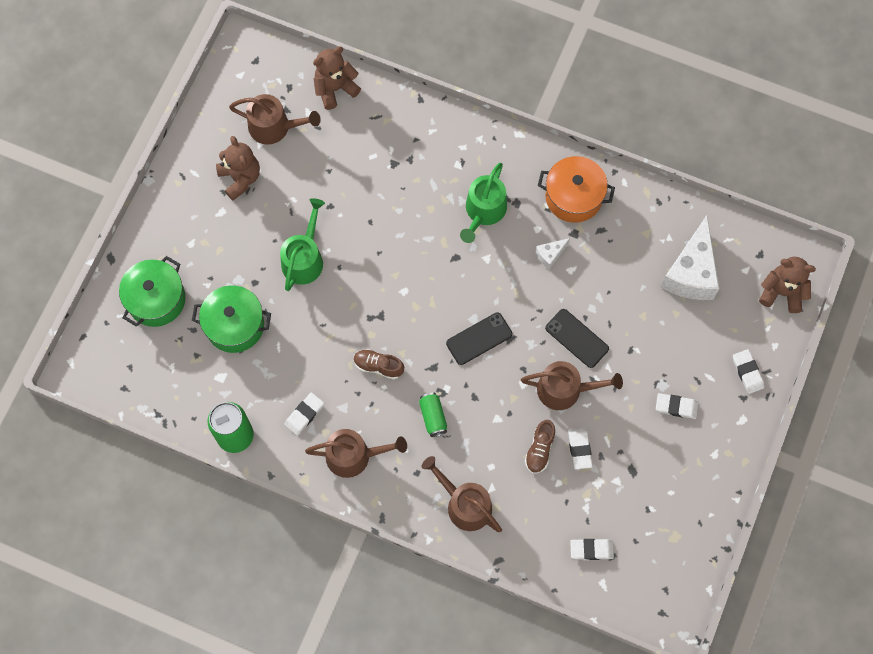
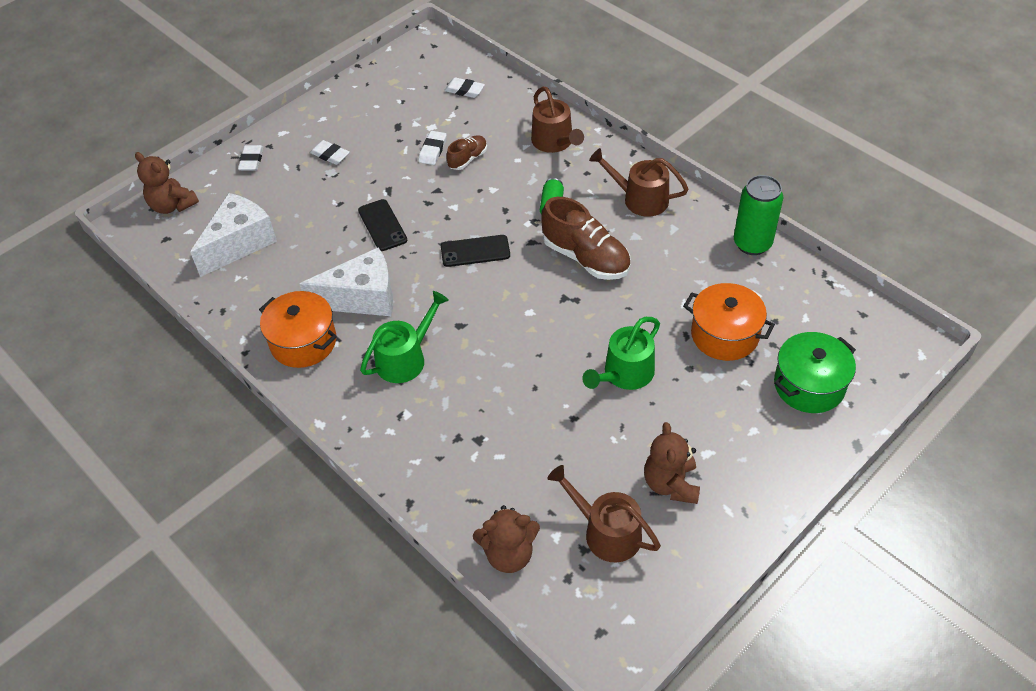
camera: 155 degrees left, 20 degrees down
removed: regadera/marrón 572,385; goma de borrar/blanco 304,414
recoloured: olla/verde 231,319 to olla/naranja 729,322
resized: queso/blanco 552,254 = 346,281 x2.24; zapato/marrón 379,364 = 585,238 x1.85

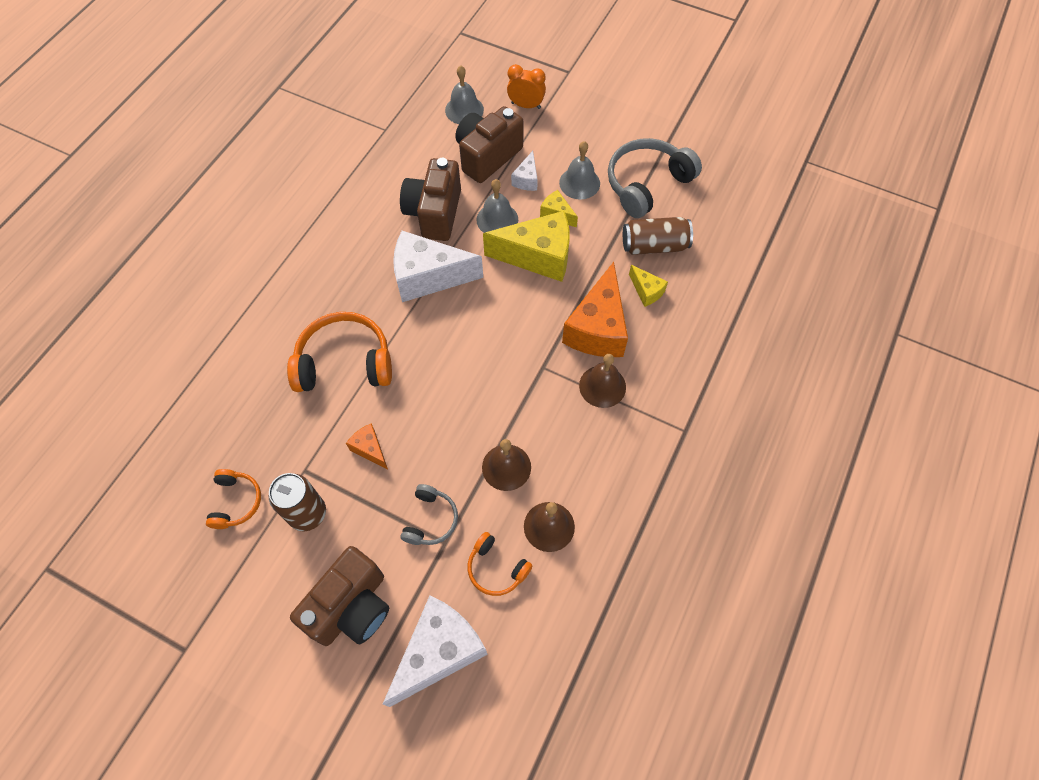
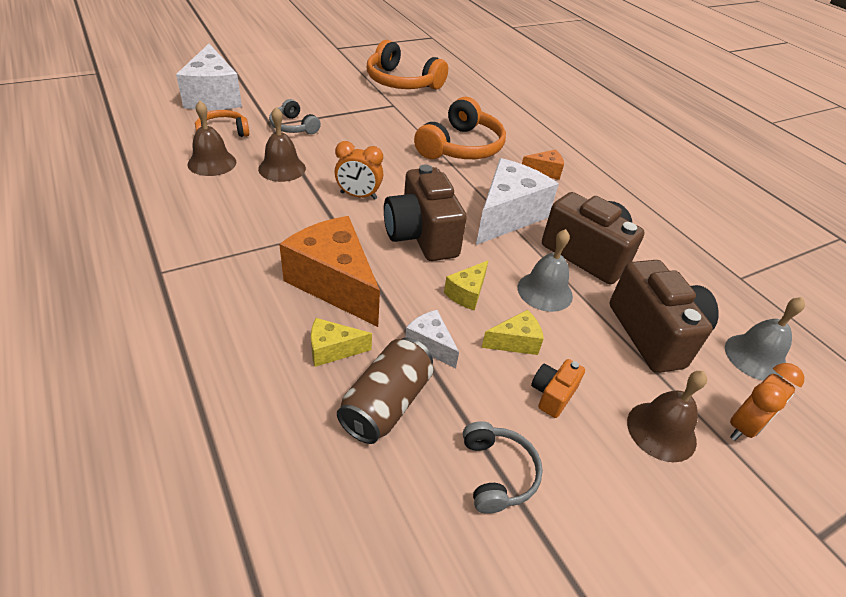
camera: 120 degrees right, 20 degrees down
removed: lata/marrón 297,502
added: despertador/naranja 359,170
moved: queso/blanco 524,171 to 432,339; campana/marrón 602,381 to 667,416; queso/naranja 367,446 to 543,164; cámara/marrón 339,596 to 425,212
replaced: campana/gris 579,170 to cámara/naranja 558,388
resized: auriculares/gris 655,178 = 503,467 x0.55; queso/amarillo 526,246 = 466,285 x0.47; auriculares/naranja 233,499 = 407,65 x1.83

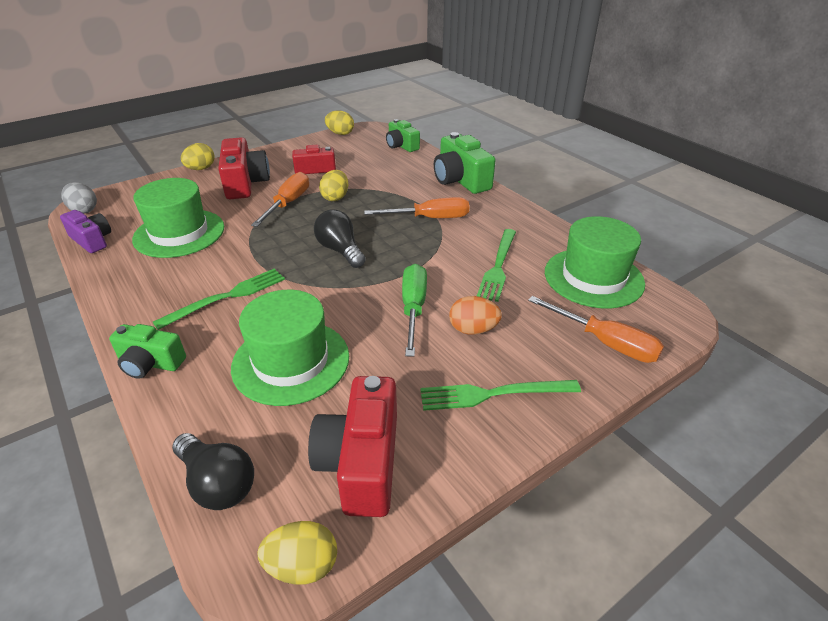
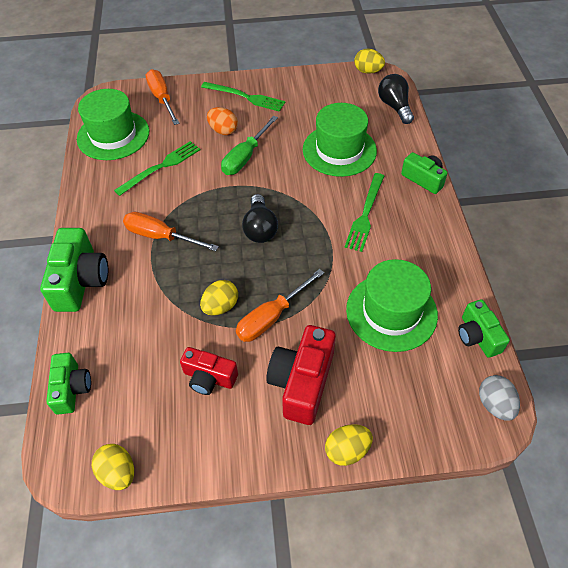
camera: 150 degrees left, 15 degrees up
removed: cámara/rojo 352,446
recoloured: cámara/morado 85,231 to cámara/verde 484,328
turned: tenedor/verde 219,299 = 364,212 60 degrees counterclockwise

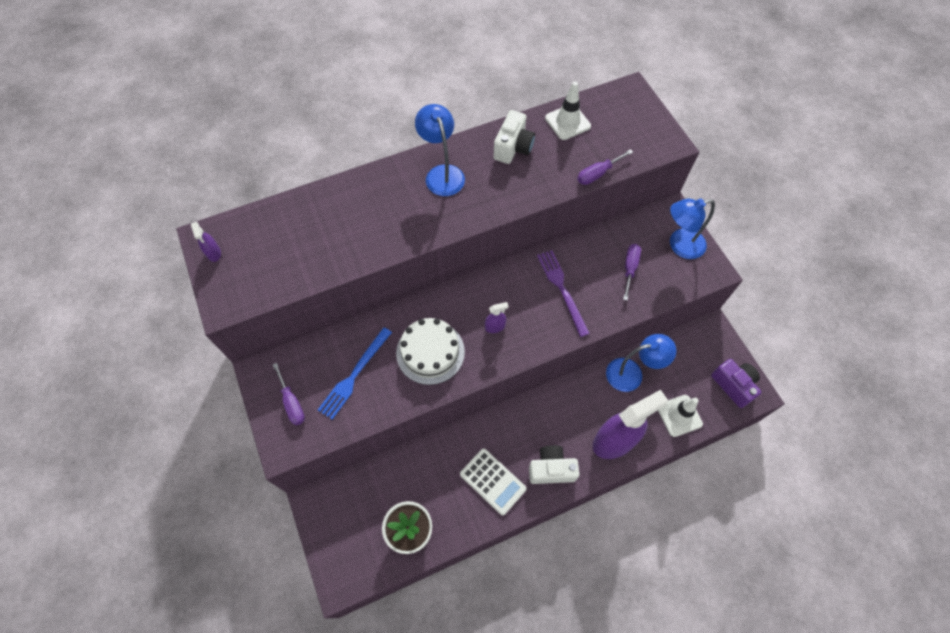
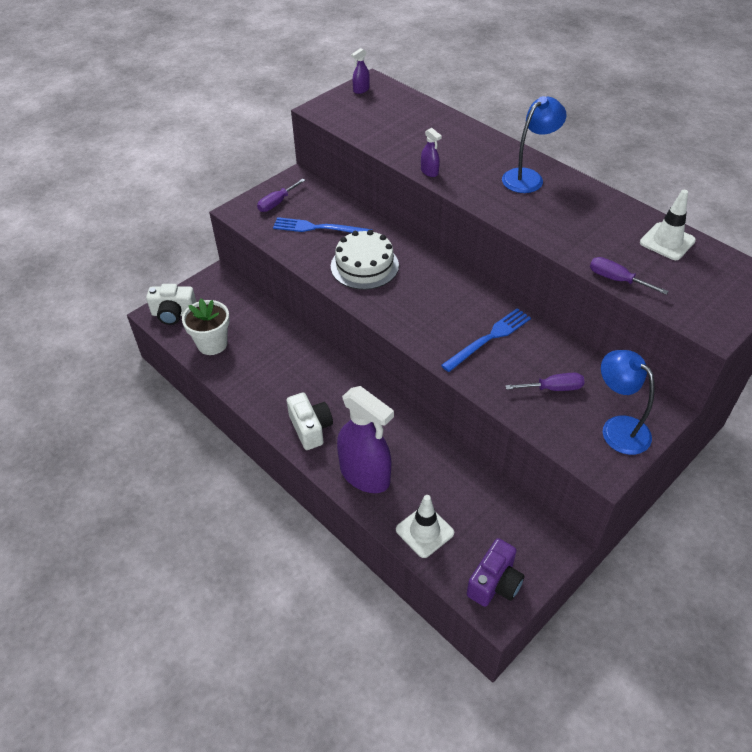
camera: 70 degrees right, 15 degrees down
removed: lámpara/azul 641,363; calculadora/blanco 493,481
moved: cámara/blanco 514,137 to 171,304; pulverizador/morado 497,317 to 431,152
recoloured: tenedor/morado 563,293 to tenedor/azul 486,340

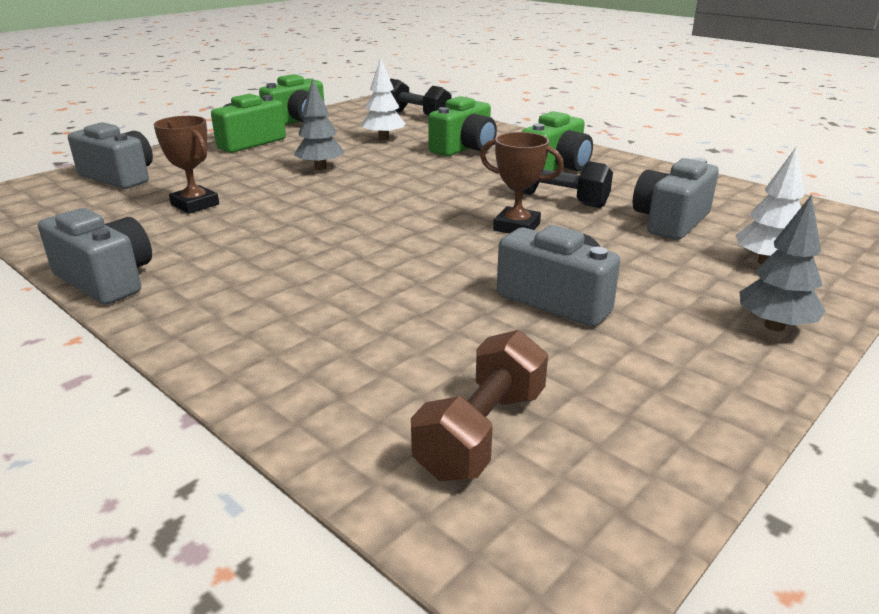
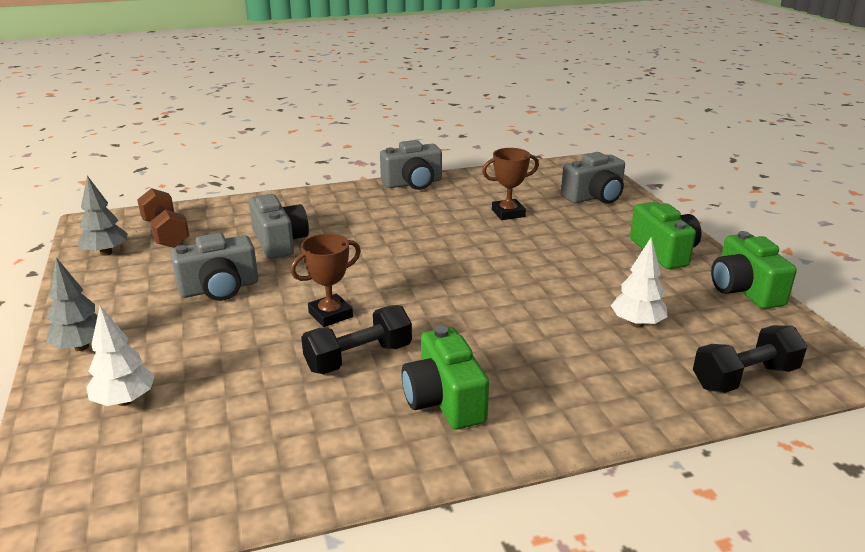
camera: 120 degrees right, 0 degrees up
removed: cámara/verde 462,126
moved: árbol/gris 319,124 to 102,216; cámara/gris 676,199 to 279,226

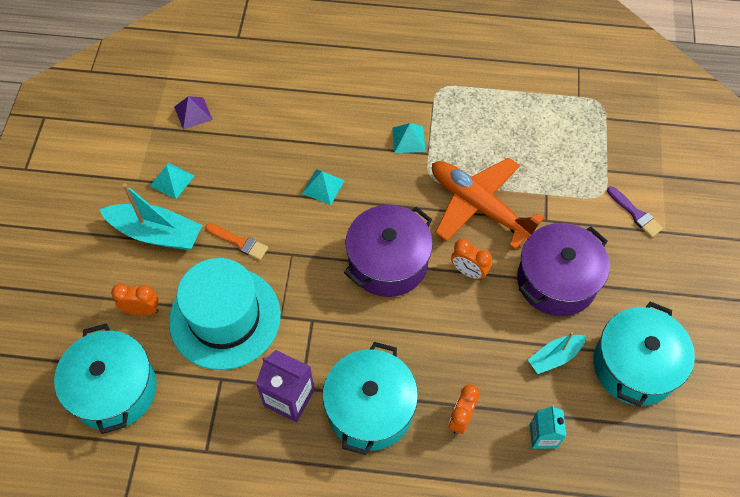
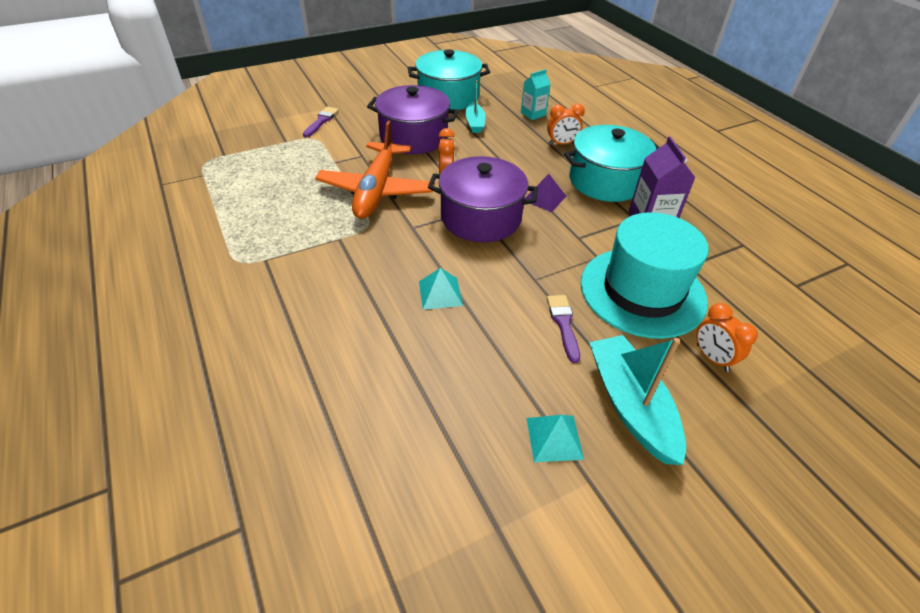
camera: 125 degrees left, 15 degrees down
removed: pirámide/turquesa 409,138; olla/turquesa 105,378
moved: pirámide/morado 193,113 to 545,193
recoloured: pincel/naranja 236,241 to pincel/morado 563,329
turned: barco/turquesa 557,353 = 475,106 60 degrees clockwise

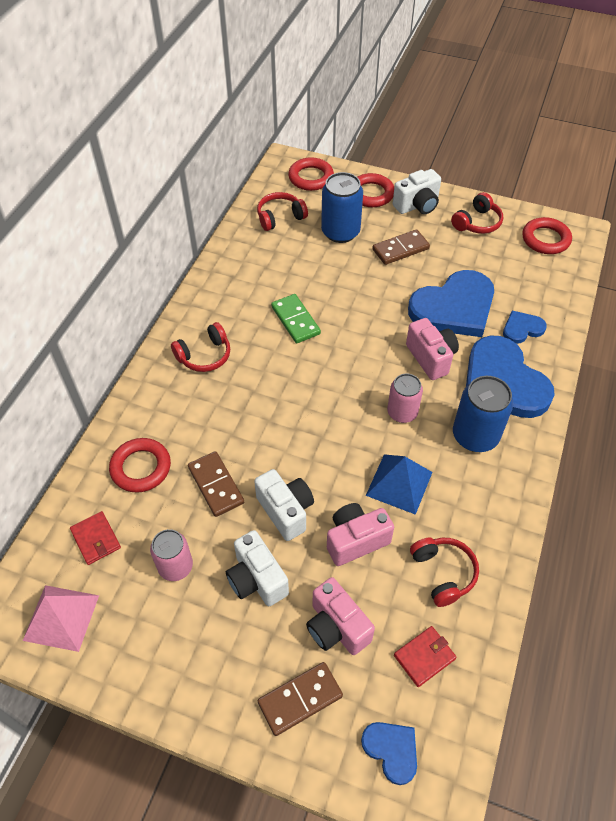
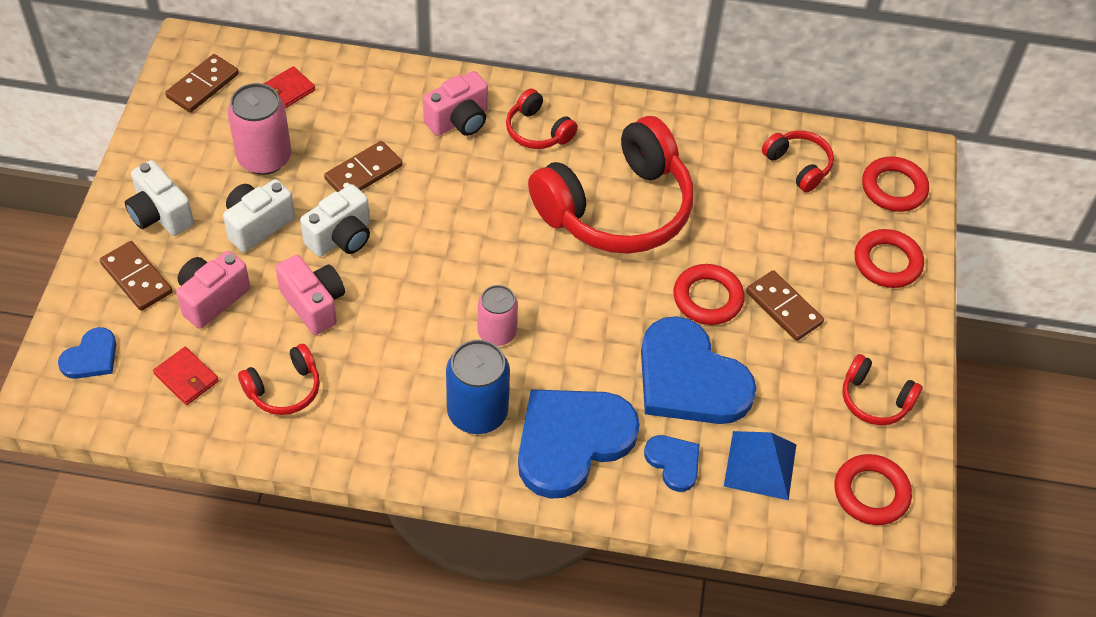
camera: 75 degrees right, 0 degrees up
removed: lata/azul 342,207
moved: cámara/blanco 417,191 to 159,198; cámara/rosa 432,349 to 455,103; anillo/rojo 140,465 to 709,294; pirámide/azul 399,484 to 760,465
replaced: ficha de dominó/verde 296,318 to auriculares/rojo 611,185; pirámide/rosa 61,618 to ficha de dominó/marrón 202,83
resized: lata/rosa 171,555 = 259,129 x1.51

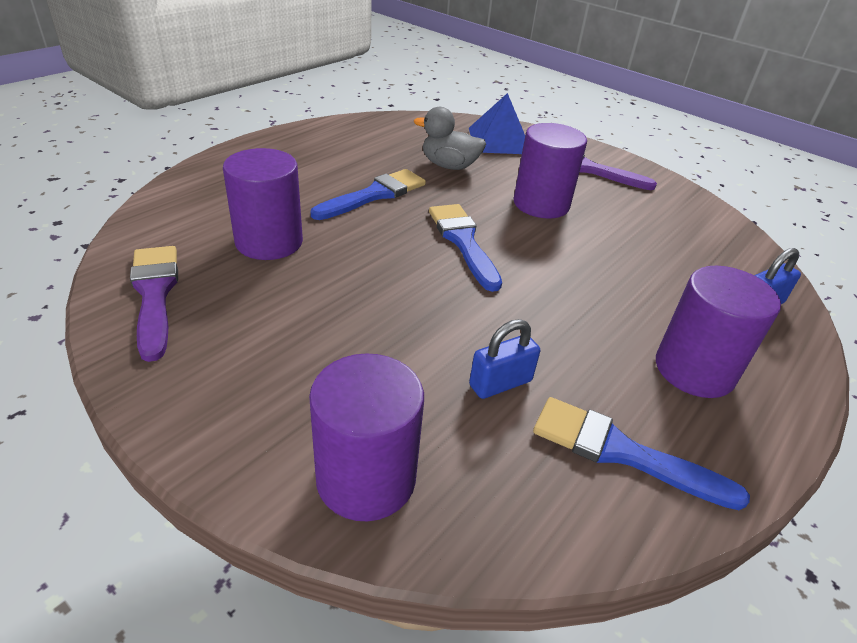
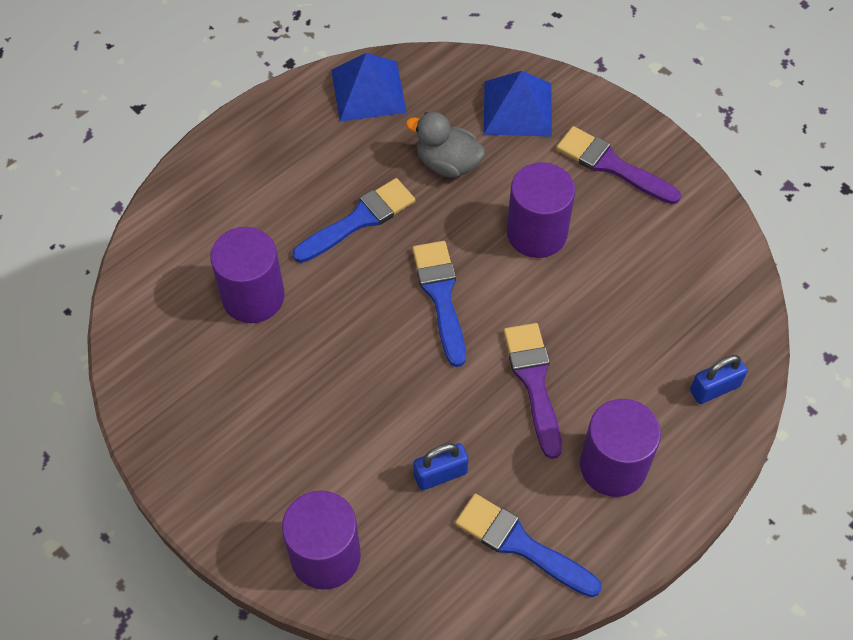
camera: 10 degrees right, 20 degrees up
added: pirámide/azul 369,87
moved: pincel/morado 154,304 to 532,391

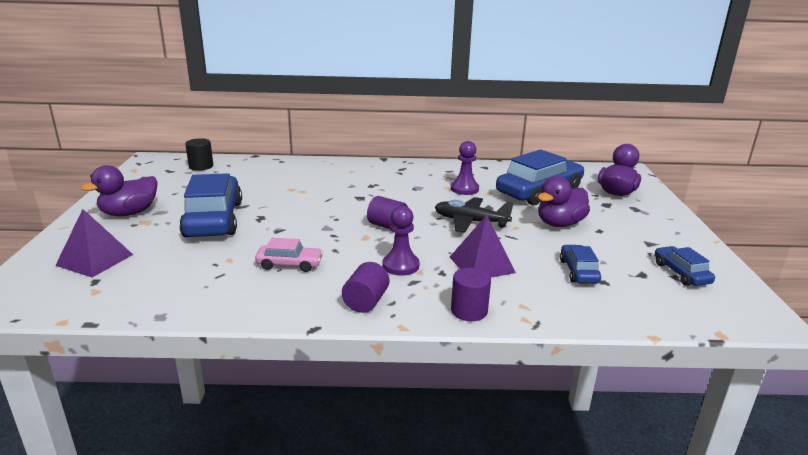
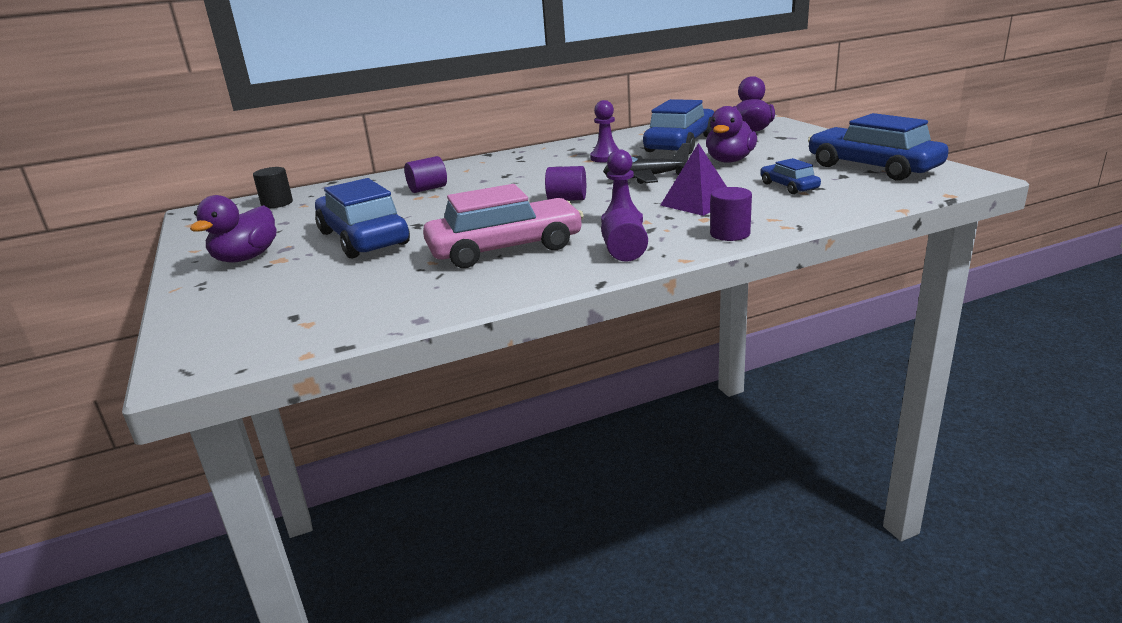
camera: 20 degrees left, 0 degrees up
removed: pirámide/morado 94,243
added: cilindro/morado 426,174
resized: coche/rosa 289,255 = 503,226 x2.01; coche/azul 685,266 = 878,147 x2.01

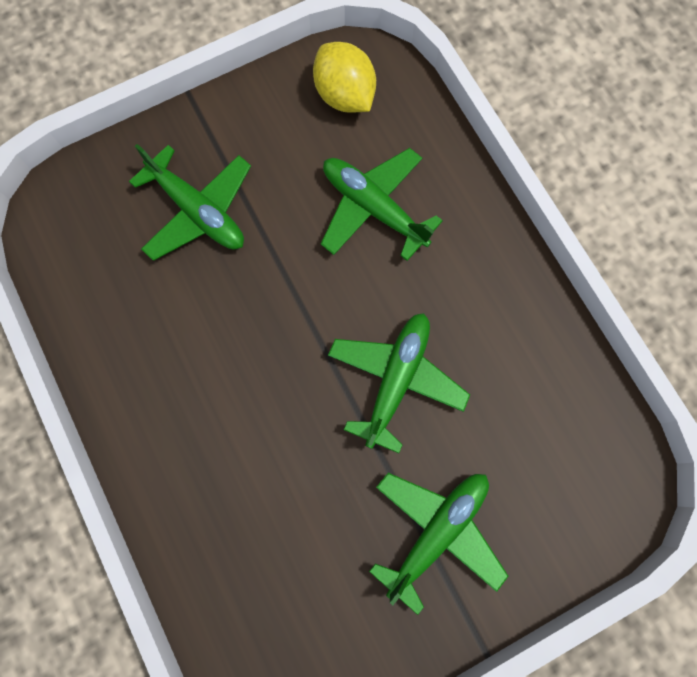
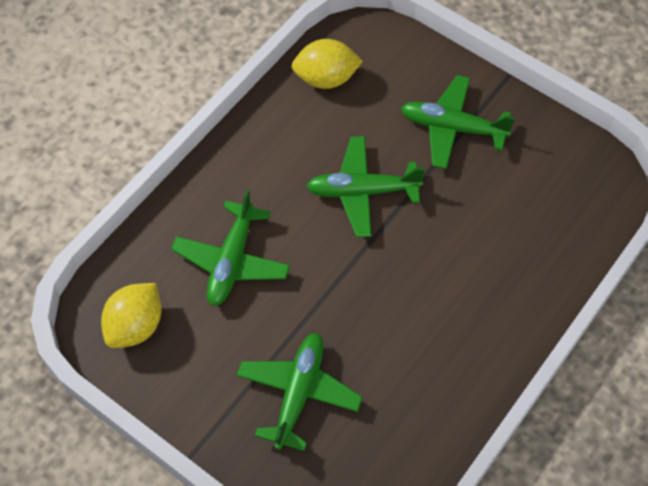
camera: 115 degrees left, 15 degrees down
added: limón/amarillo 327,64

